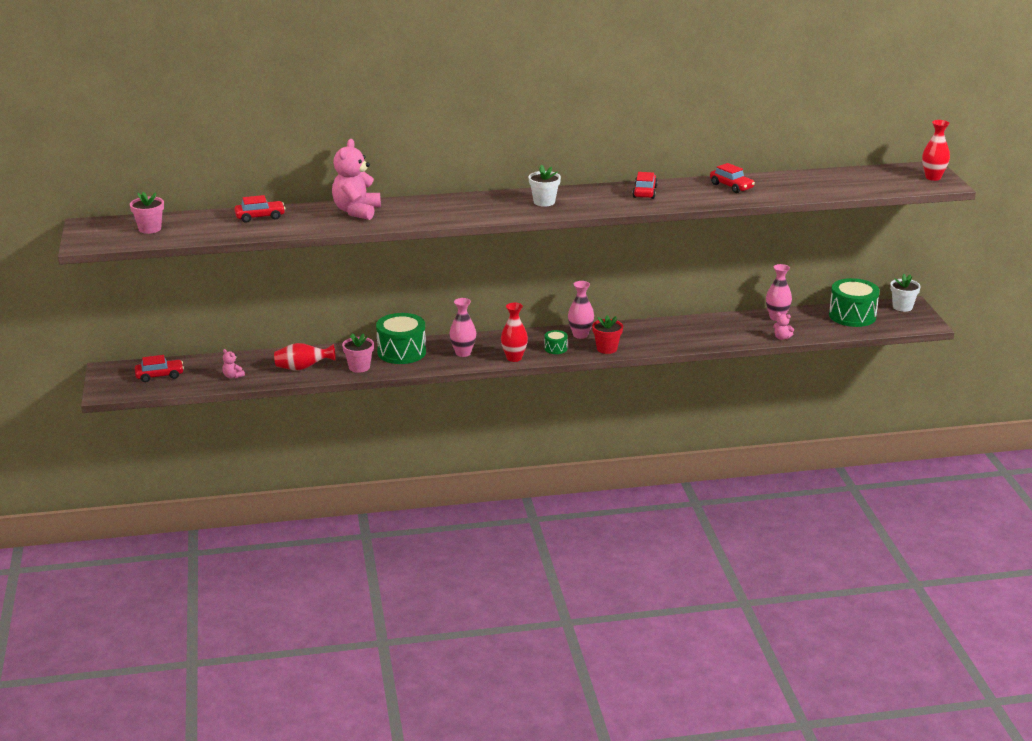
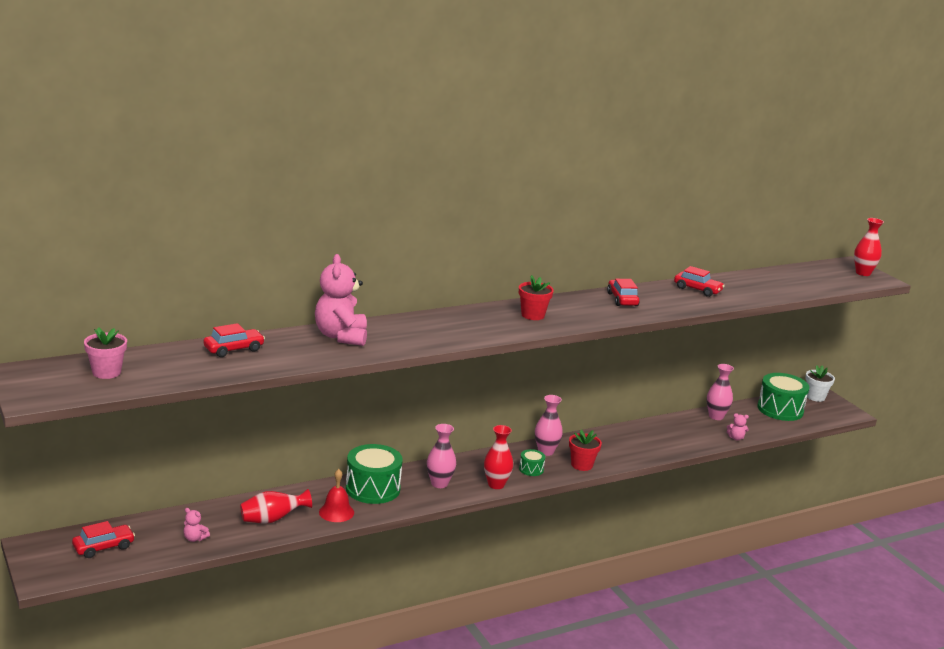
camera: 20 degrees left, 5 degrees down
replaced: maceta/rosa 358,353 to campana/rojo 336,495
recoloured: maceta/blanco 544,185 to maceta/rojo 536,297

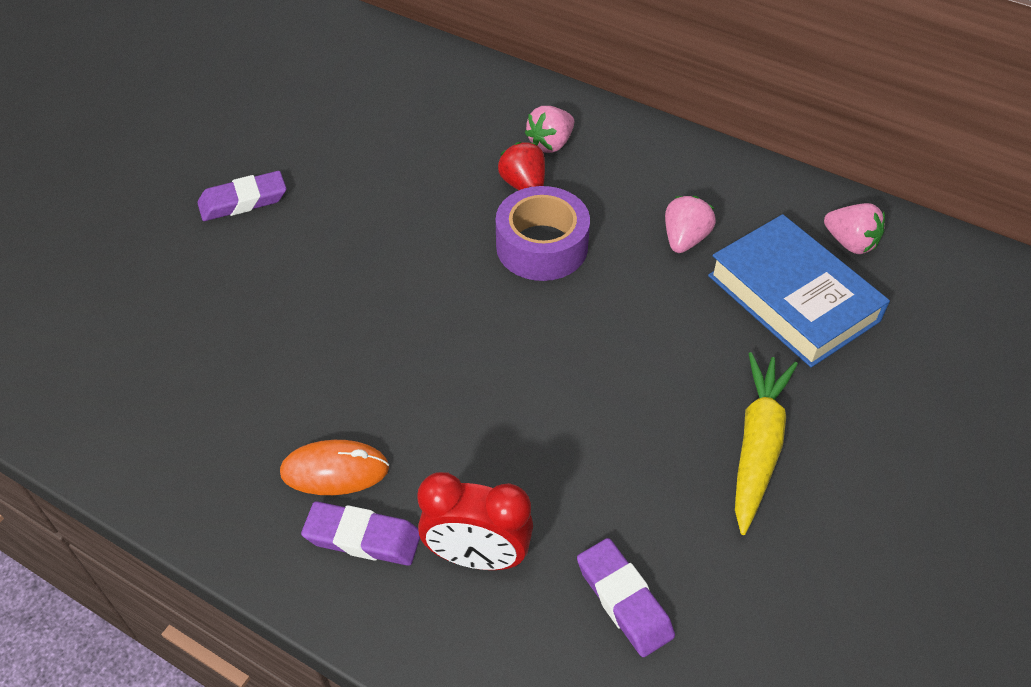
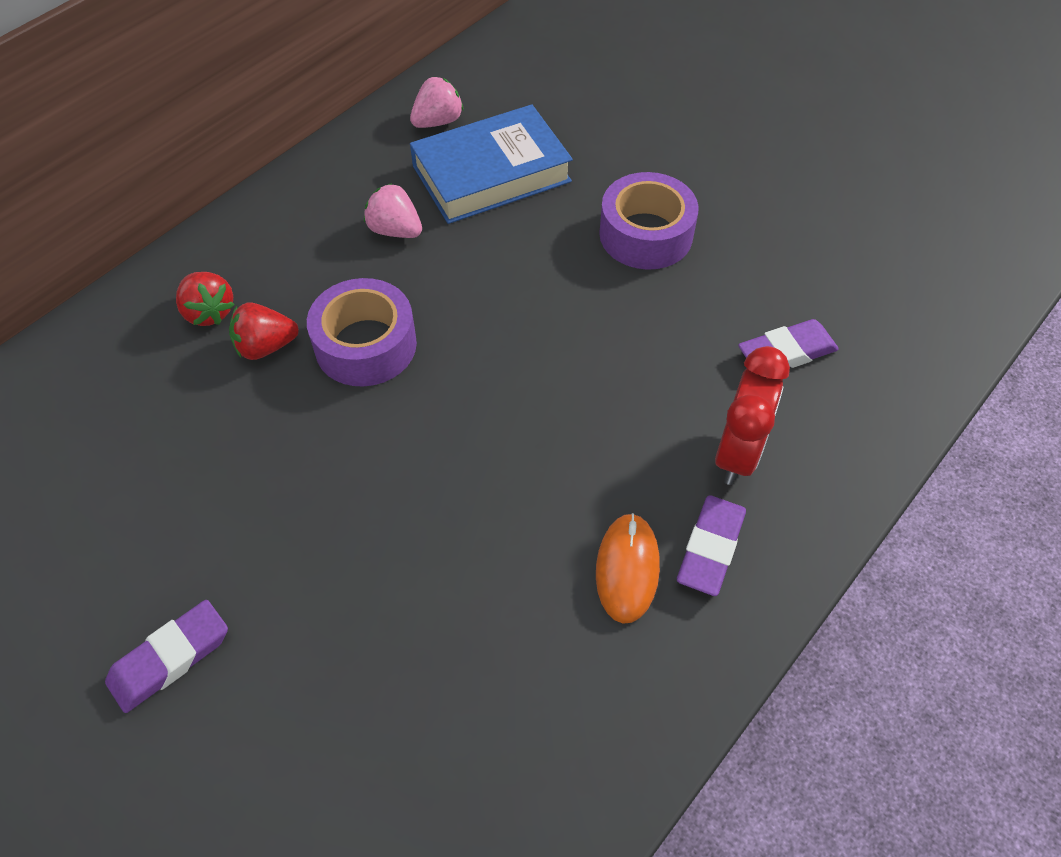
camera: 80 degrees left, 5 degrees up
replaced: zanahoria/amarillo 766,443 to cinta adhesiva/morado 649,221
recoloured: fresa/rosa 549,129 to fresa/rojo 205,299
turned: goma de borrar/morado 242,196 = 166,656 60 degrees clockwise

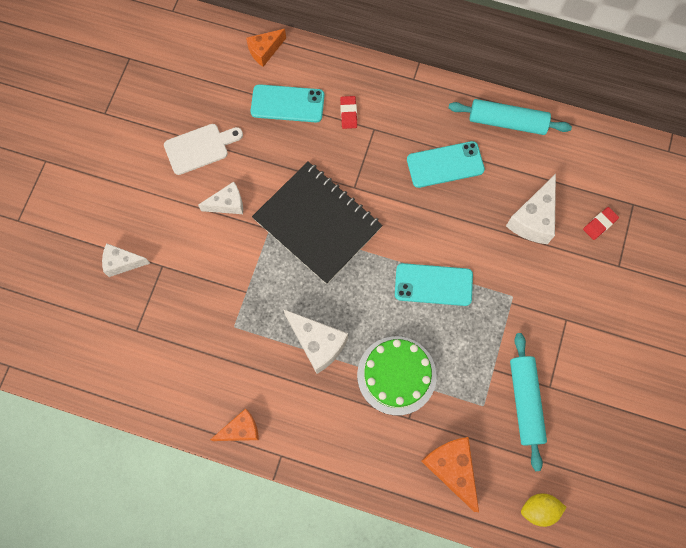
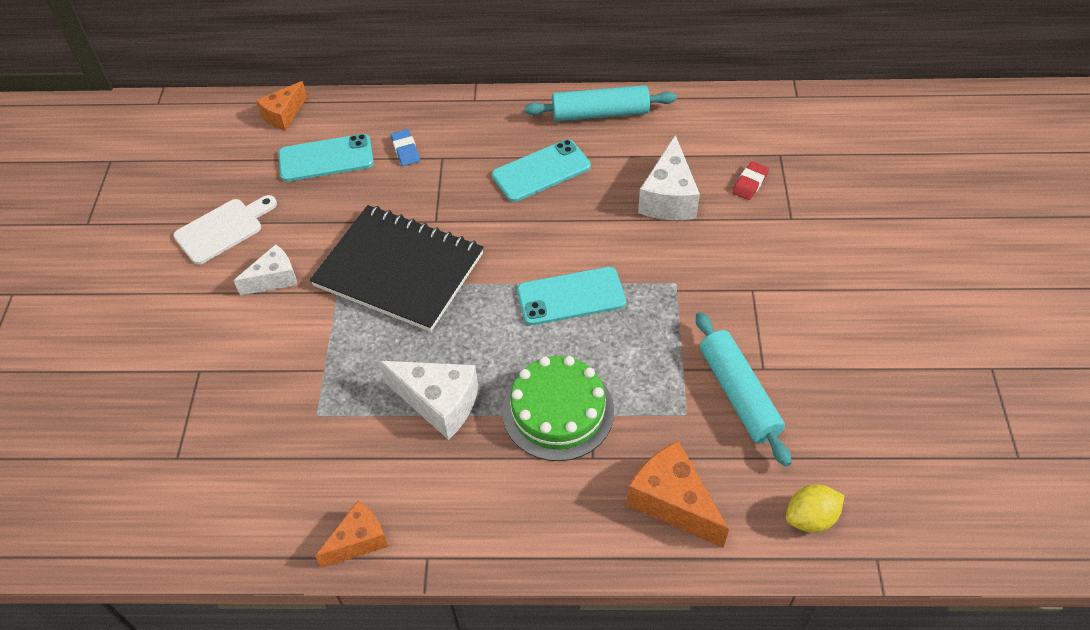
camera: 15 degrees left, 20 degrees down
removed: queso/blanco 126,260
recoloured: goma de borrar/rojo 348,112 to goma de borrar/azul 405,147

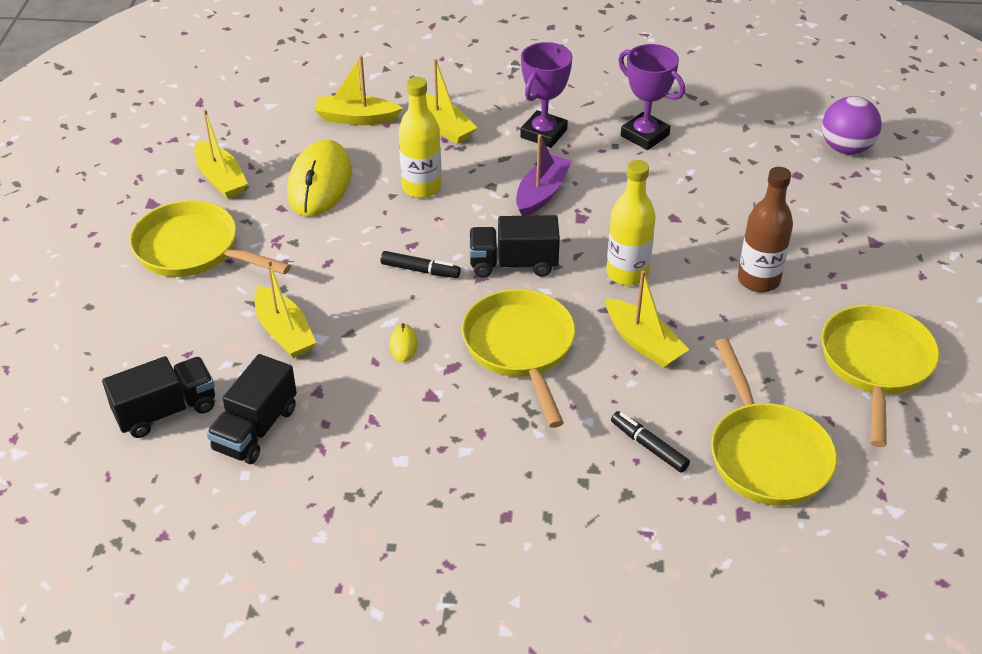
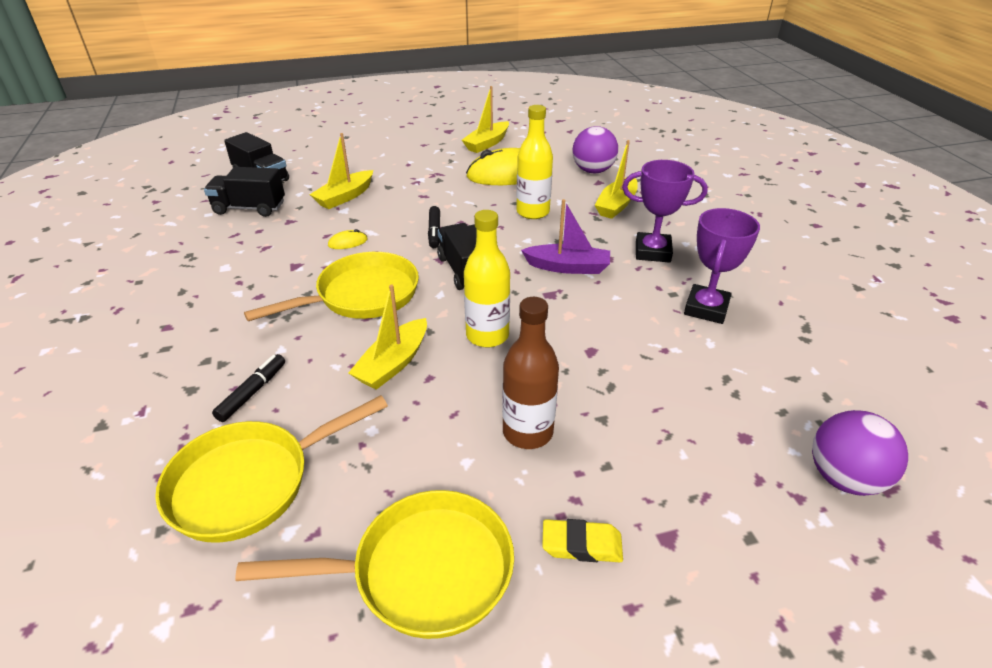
camera: 70 degrees right, 5 degrees down
removed: sartén/amarillo 210,238
added: goma de borrar/amarillo 582,540
replaced: barco/amarillo 358,90 to pelota/morado 595,149

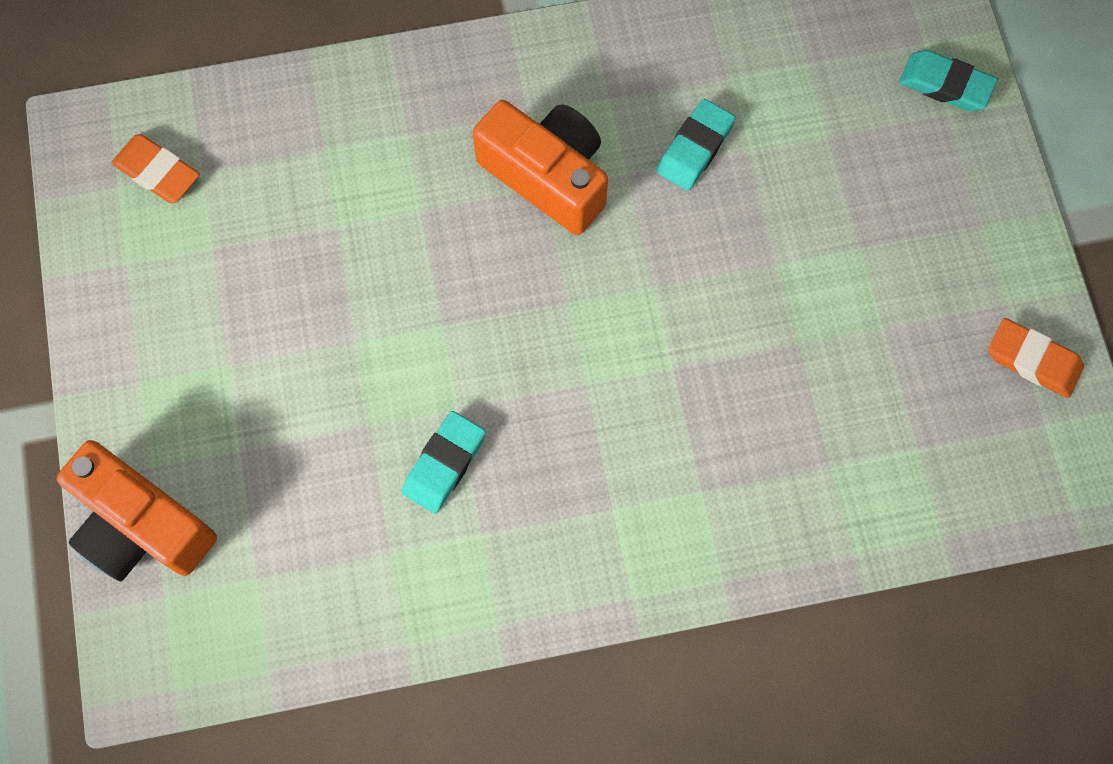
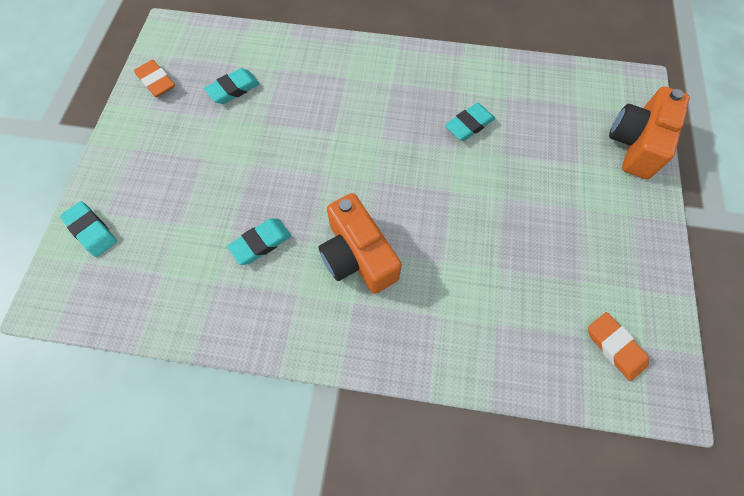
camera: 160 degrees left, 5 degrees down
added: goma de borrar/turquesa 232,86
turned: cámara/naranja 137,510 = 649,133 120 degrees counterclockwise

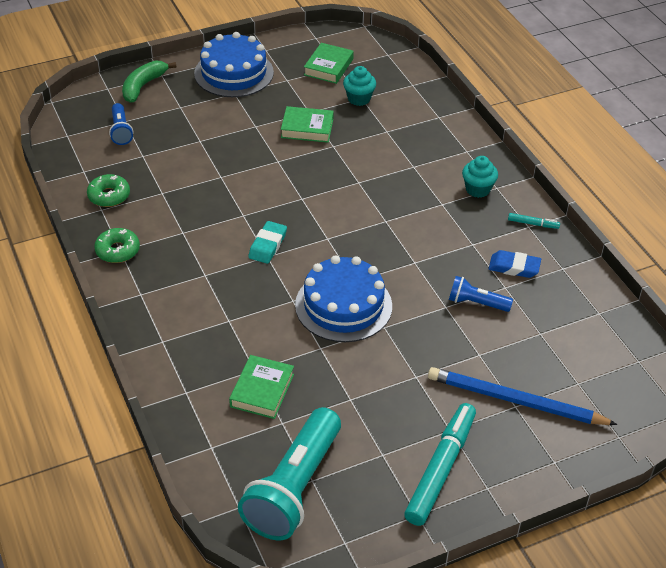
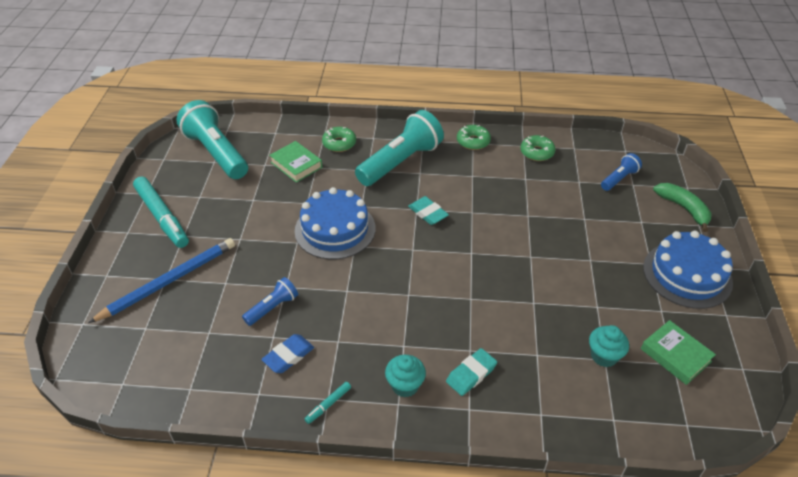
camera: 120 degrees right, 0 degrees up
removed: libro/verde 307,124
added: lámpara de mano/turquesa 399,148; rosquilla/verde 339,139; goma de borrar/turquesa 471,372
turned: lámpara de mano/azul 121,124 = 621,172 120 degrees clockwise

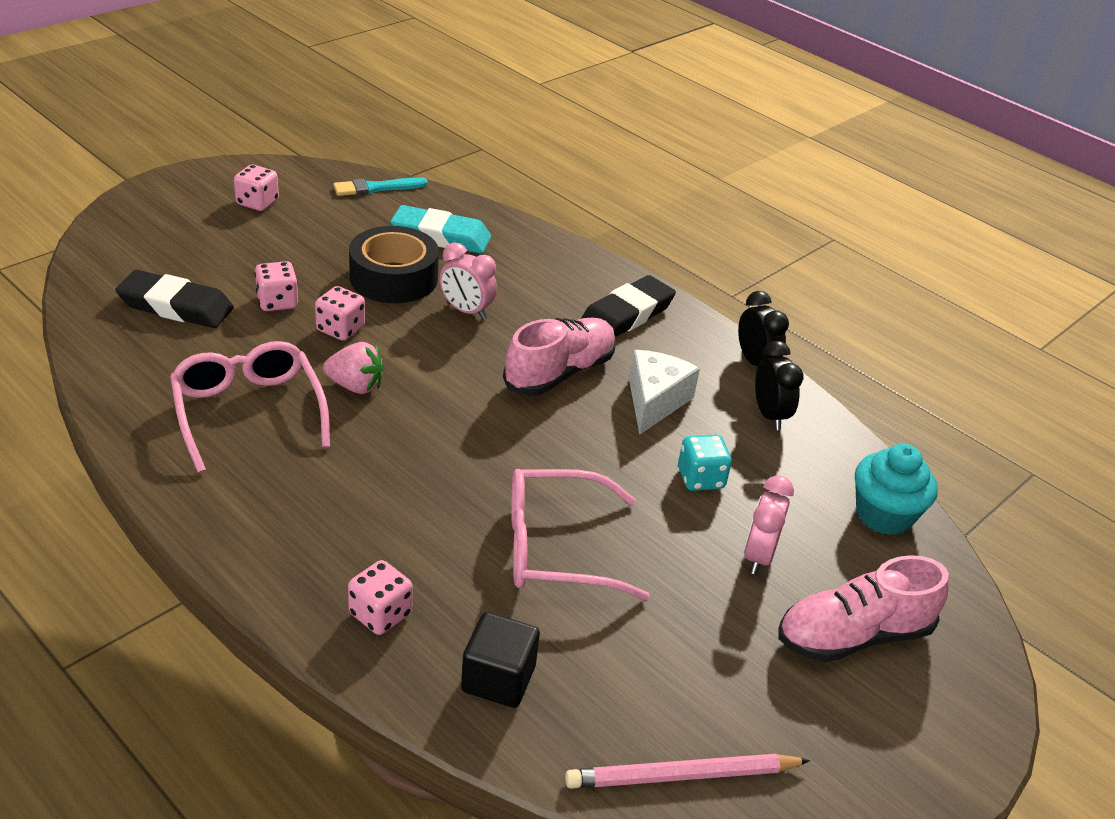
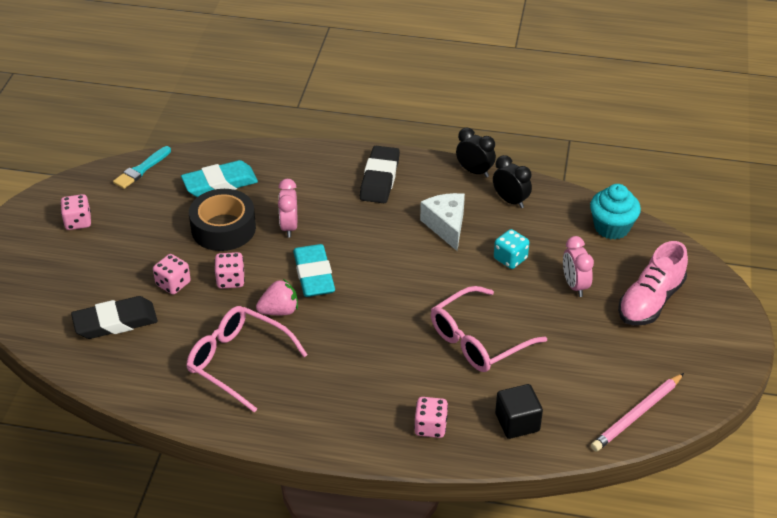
camera: 30 degrees left, 5 degrees up
removed: zapato/rosa 559,357
added: goma de borrar/turquesa 314,270
turned: despertador/rosa 468,280 = 287,208 90 degrees clockwise

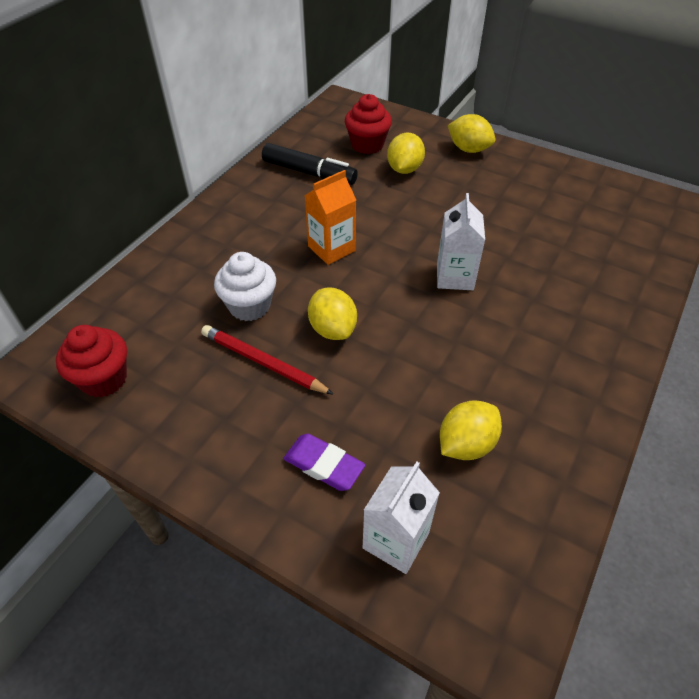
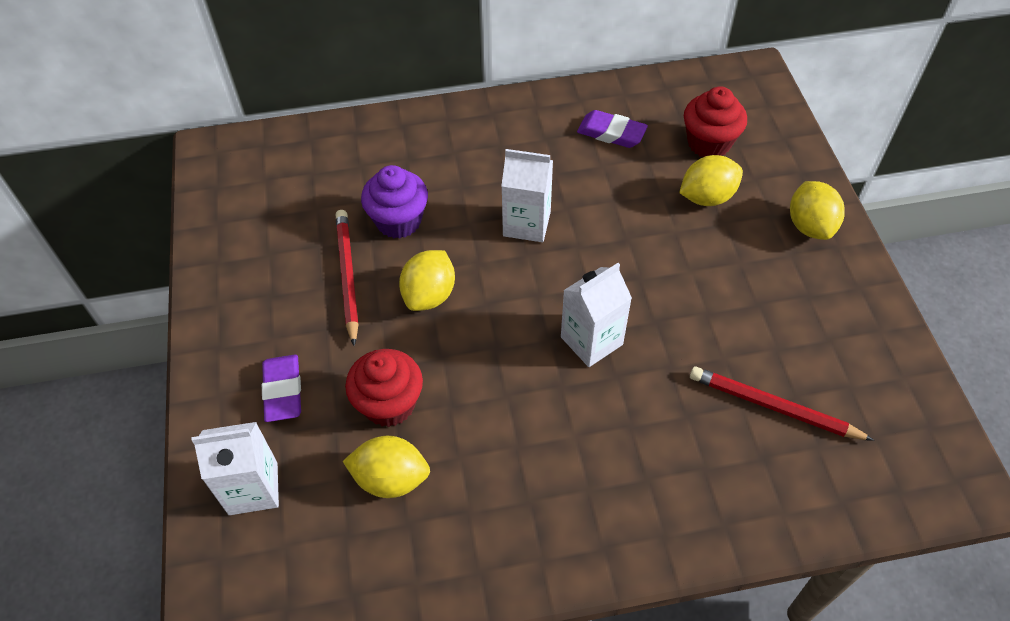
camera: 50 degrees right, 5 degrees up
added: lápiz/rojo 782,404
moved: magdalena/rojo 91,361 to 384,388
replaced: rotulador/negro 310,164 to goma de borrar/morado 612,129
recoloured: cartón de leche/naranja 330,217 to cartón de leche/blanco 527,195; magdalena/blanco 245,286 to magdalena/morado 394,202

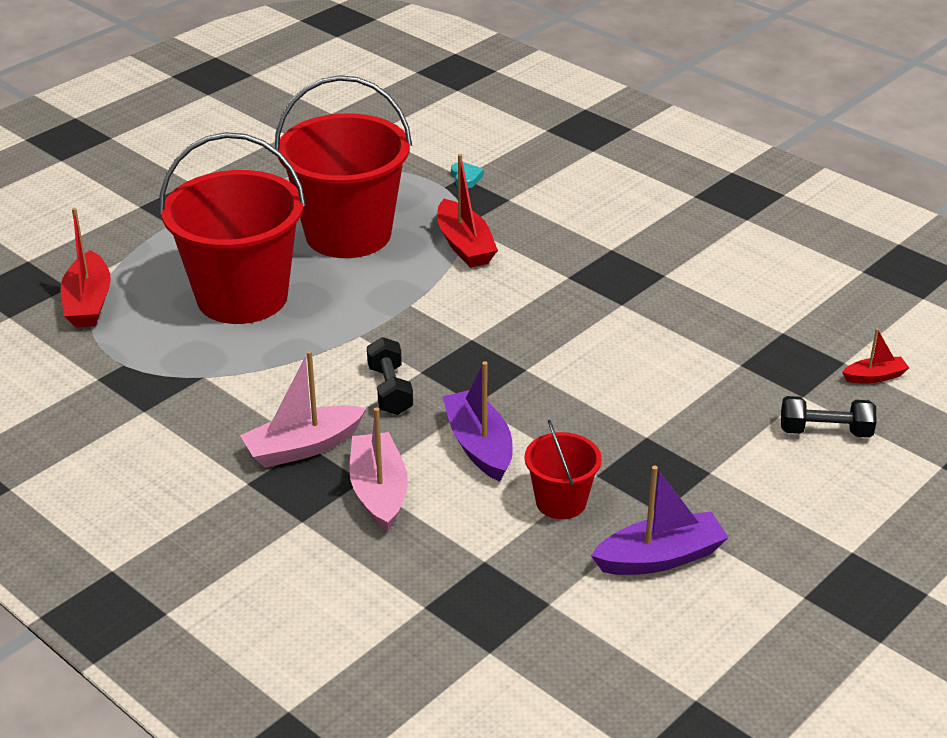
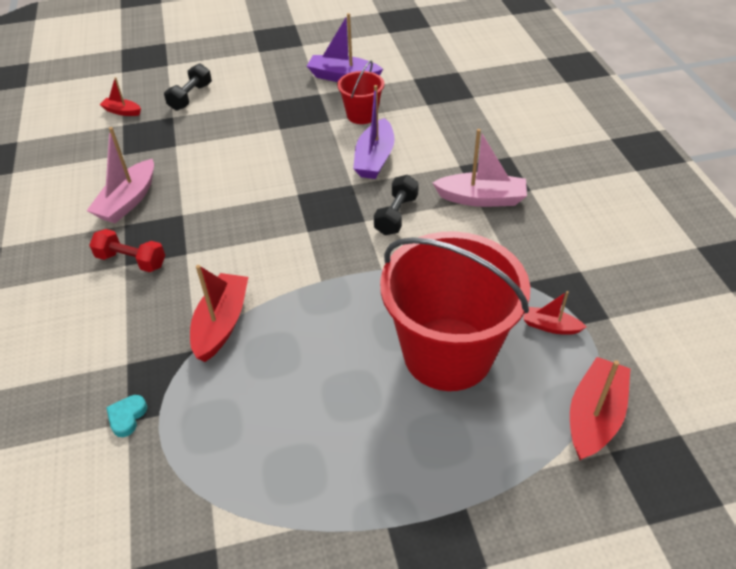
camera: 145 degrees left, 10 degrees up
removed: balde/rojo 343,166
added: mancuerna/rojo 127,250; barco/rojo 554,313
moved: barco/rosa 378,469 to 120,175
turned: mancuerna/negro 828,417 = 188,87 75 degrees clockwise

